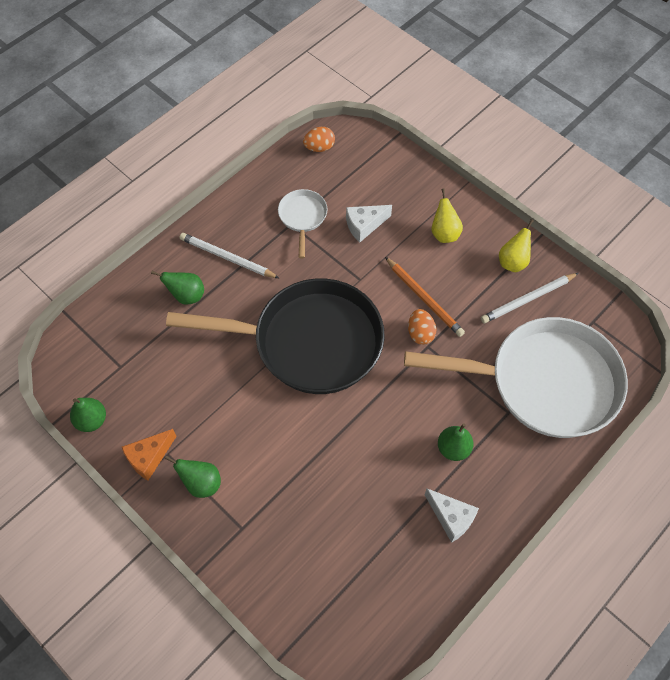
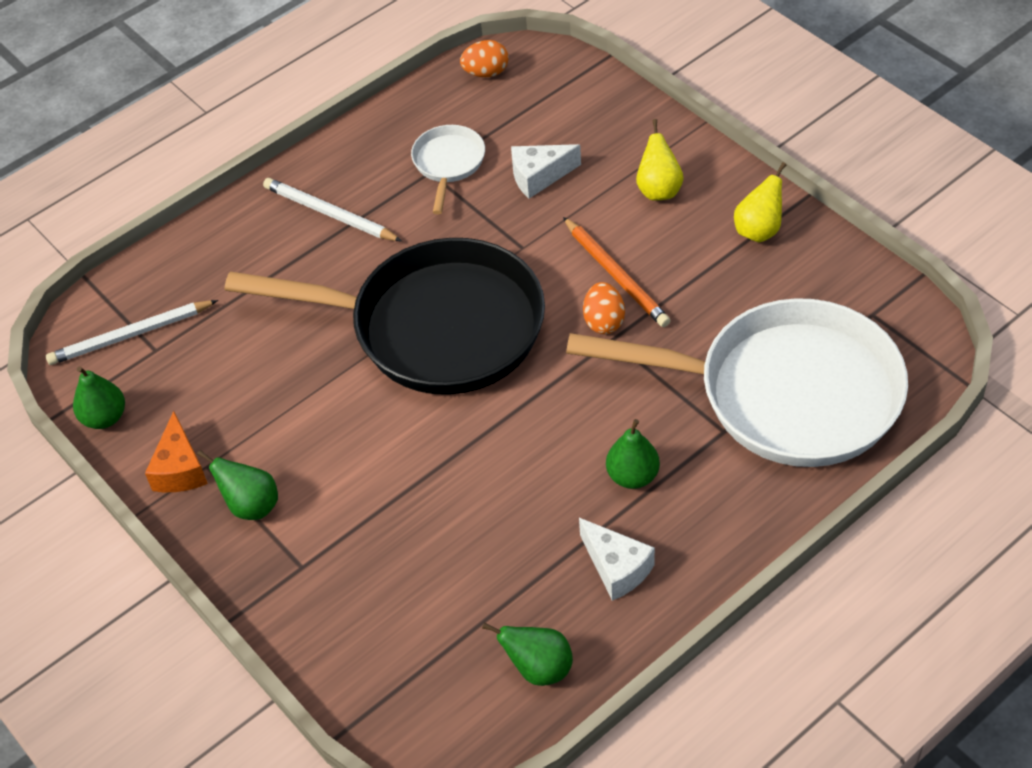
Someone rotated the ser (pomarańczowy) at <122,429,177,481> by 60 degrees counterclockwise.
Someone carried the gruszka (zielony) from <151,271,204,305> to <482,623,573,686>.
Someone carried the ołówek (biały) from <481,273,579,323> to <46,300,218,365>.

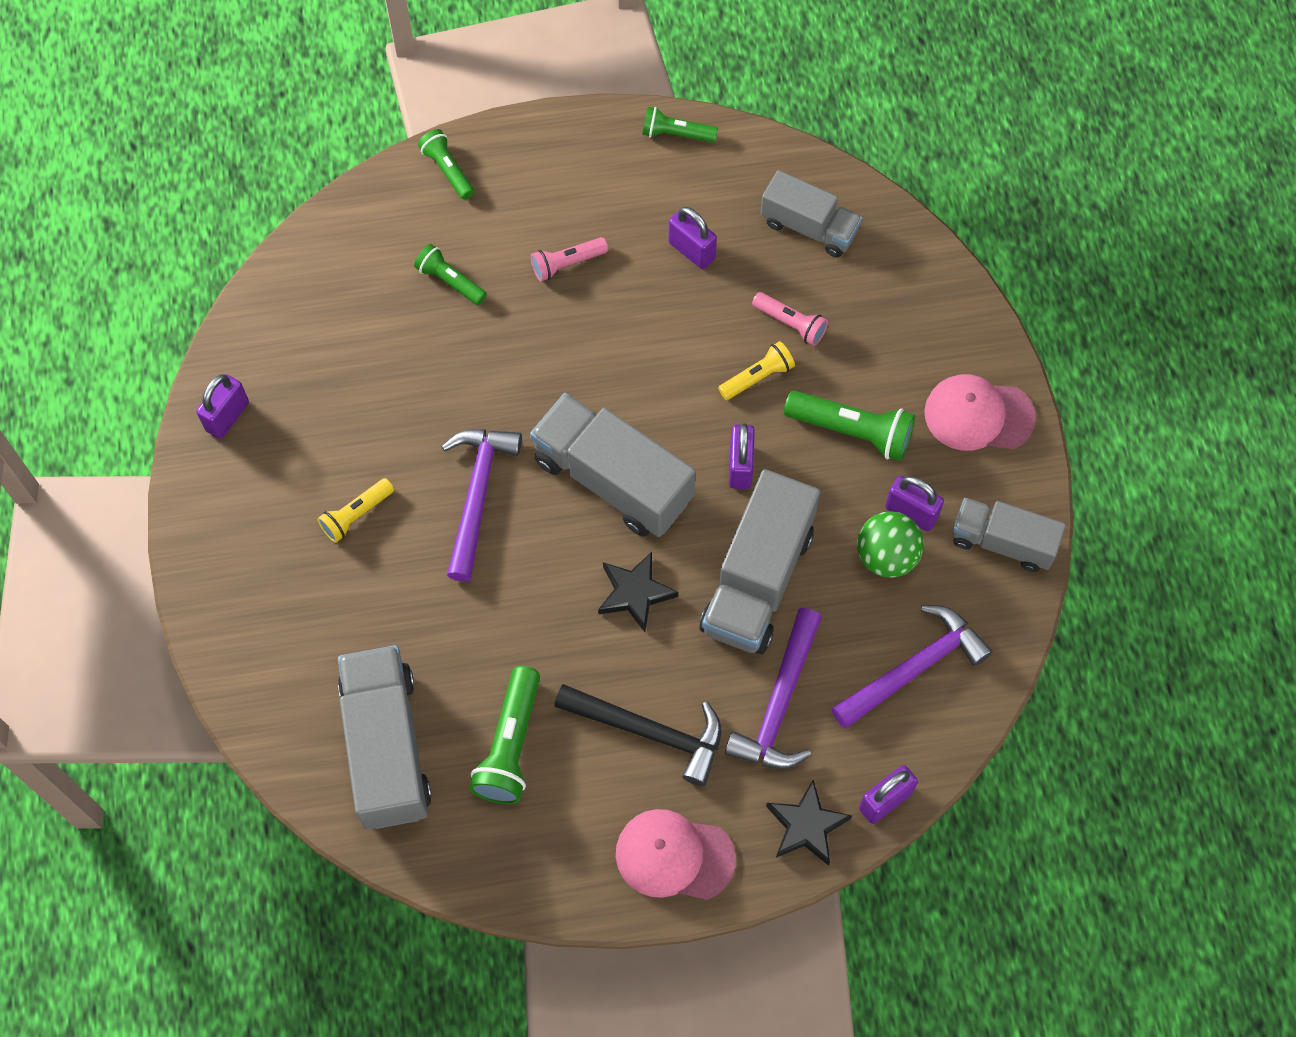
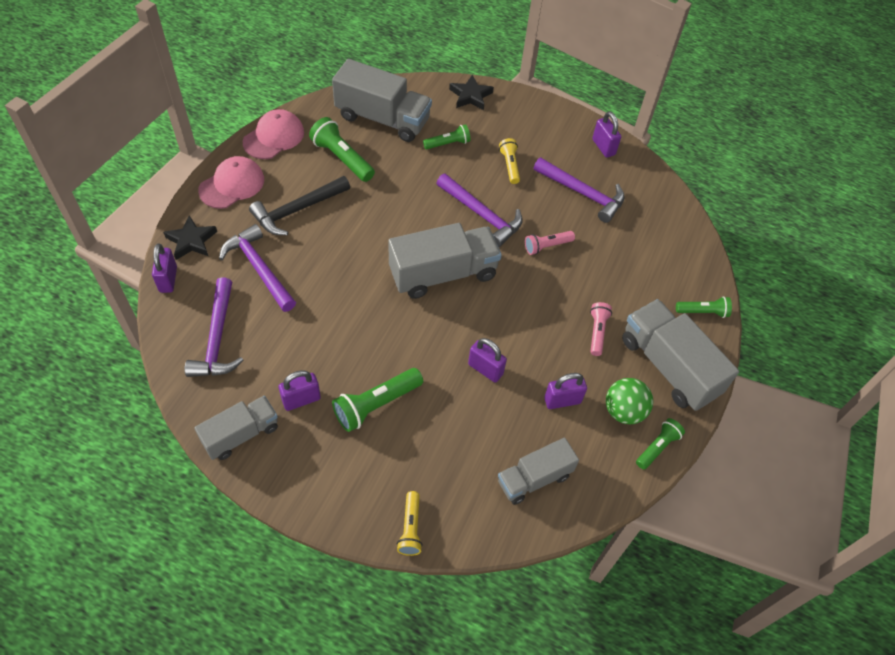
Someone carried the latarka (zielony) from <414,244,487,305> to <423,124,471,149>.
Someone carried the gwiazda (czarny) from <598,552,678,632> to <449,75,494,110>.
Someone carried the ciężarówka (szary) from <699,469,820,654> to <622,299,739,411>.
Someone carried the latarka (żółty) from <718,341,795,400> to <397,491,423,556>.
Someone carried the kłódka (fioletowy) from <729,423,755,489> to <468,338,507,382>.
Someone carried the latarka (różowy) from <752,292,828,346> to <525,231,575,255>.
Someone carried the piłka (zielony) from <857,511,924,578> to <606,378,653,424>.
Someone carried the czapka (różowy) from <924,374,1036,451> to <243,109,304,159>.
Someone put down the młotek (fioletowy) at <534,157,625,223>.

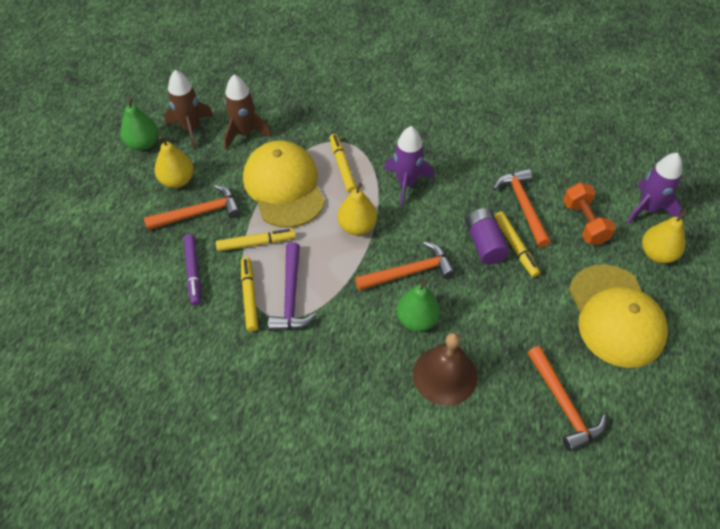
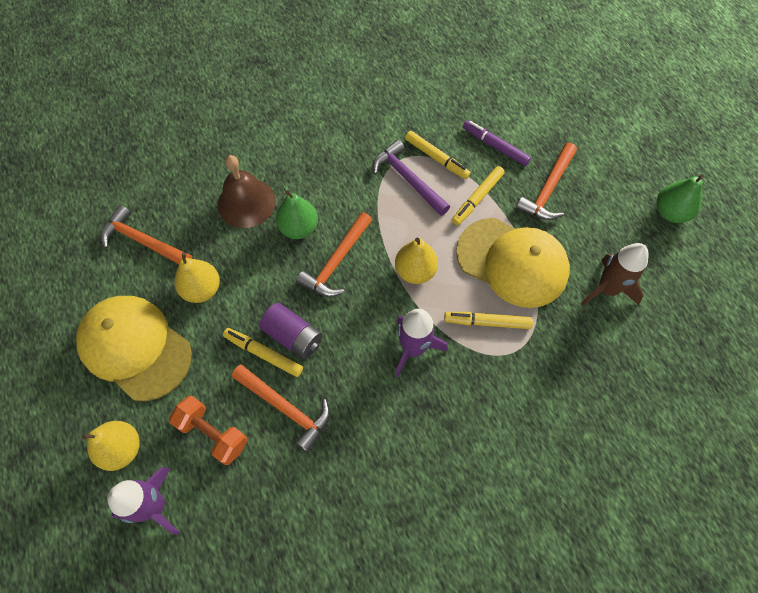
Someone carried the gruszka (żółty) from <155,136,194,188> to <174,252,220,303>.
Someone took away the rakieta (brązowy) at <164,70,213,149>.
Someone rotated the flamaster (żółty) at <330,134,357,193> by 150 degrees clockwise.

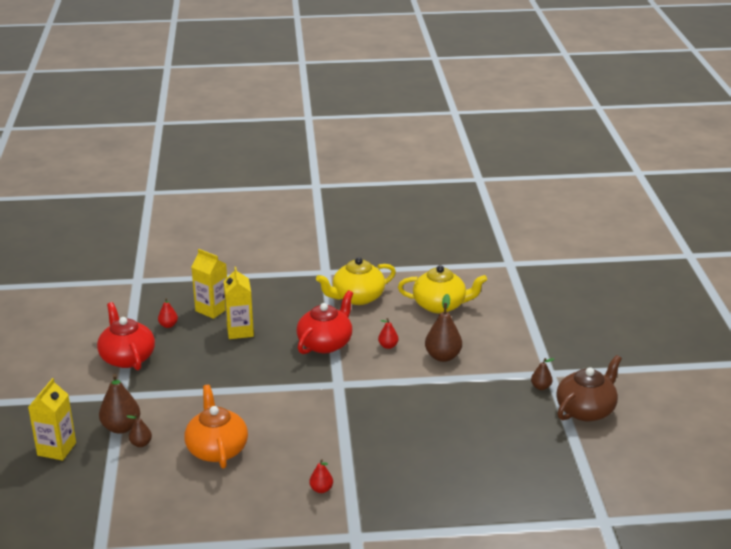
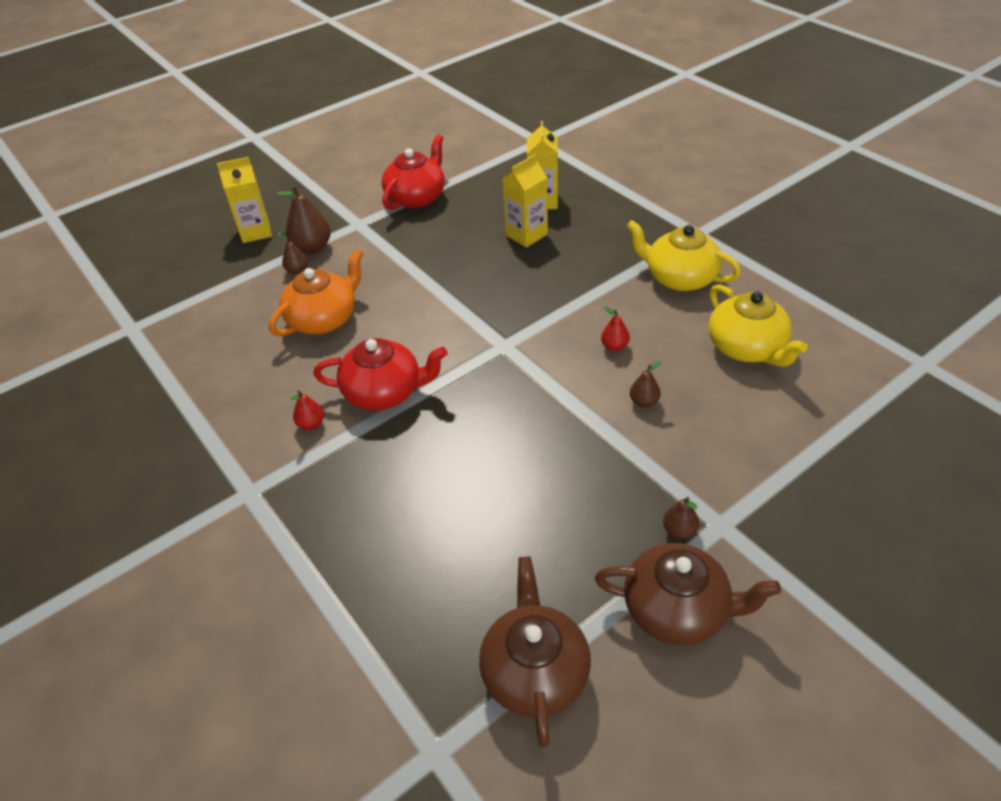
Someone took away the gruszka (czerwony) at <158,298,178,328>.
Someone carried the imbryk (czerwony) from <296,290,353,354> to <313,338,447,410>.
Someone scaled the gruszka (brązowy) at <425,294,462,362> by 0.55.
Someone put down the imbryk (brązowy) at <479,556,591,747>.

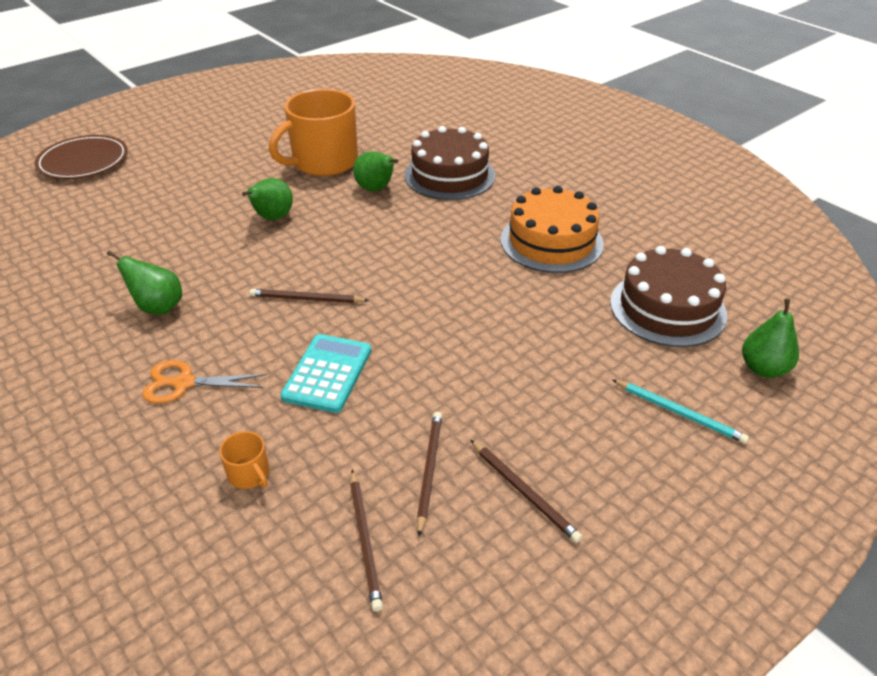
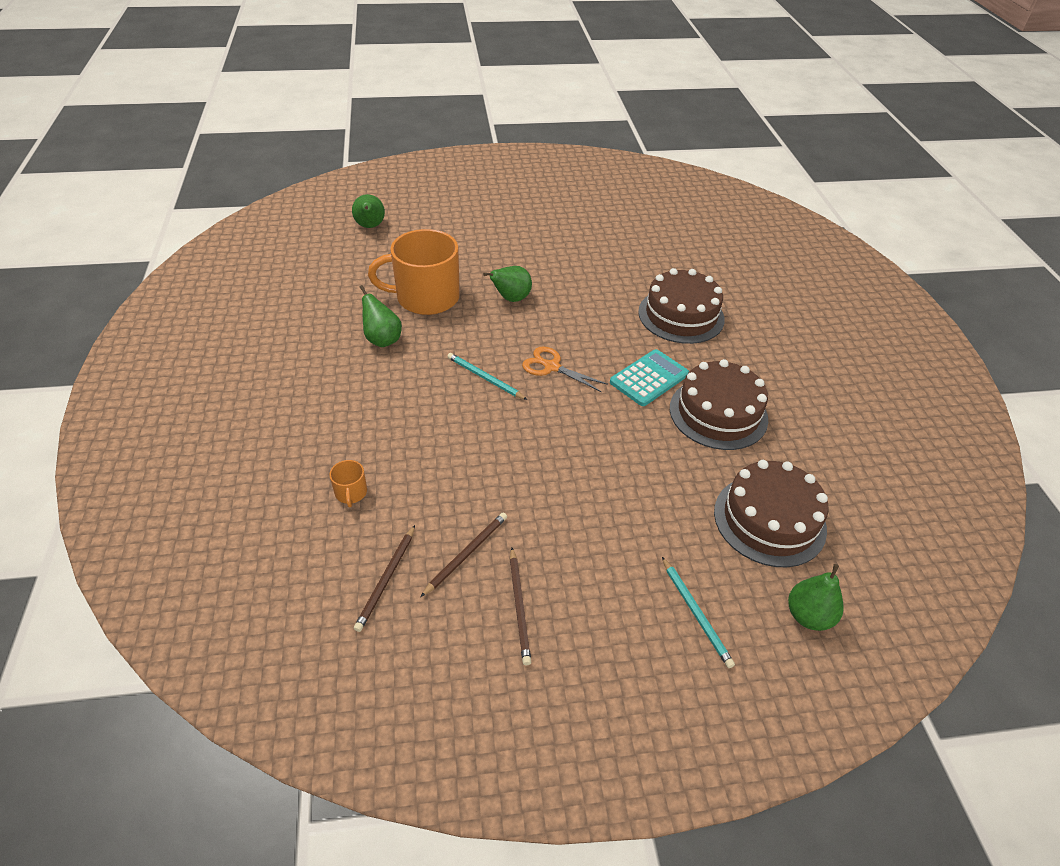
Someone took away the talerz (brązowy) at <34,135,128,179>.
Someone carried the nożyczki (pomarańczowy) from <142,360,267,404> to <522,346,608,392>.
Someone repainted the ołówek (brązowy) at <249,289,369,303>, which became the ołówek (turkusowy) at <447,353,527,400>.
Someone carried the kubek (pomarańczowy) from <269,89,358,176> to <368,229,460,315>.
Someone carried the kalkulator (turkusowy) from <280,334,371,413> to <610,349,689,406>.
Someone carried the gruszka (zielony) from <353,151,398,191> to <352,194,385,228>.
Someone repainted the tort (pomarańczowy) at <501,186,604,273>, which became the tort (brązowy) at <670,359,768,450>.

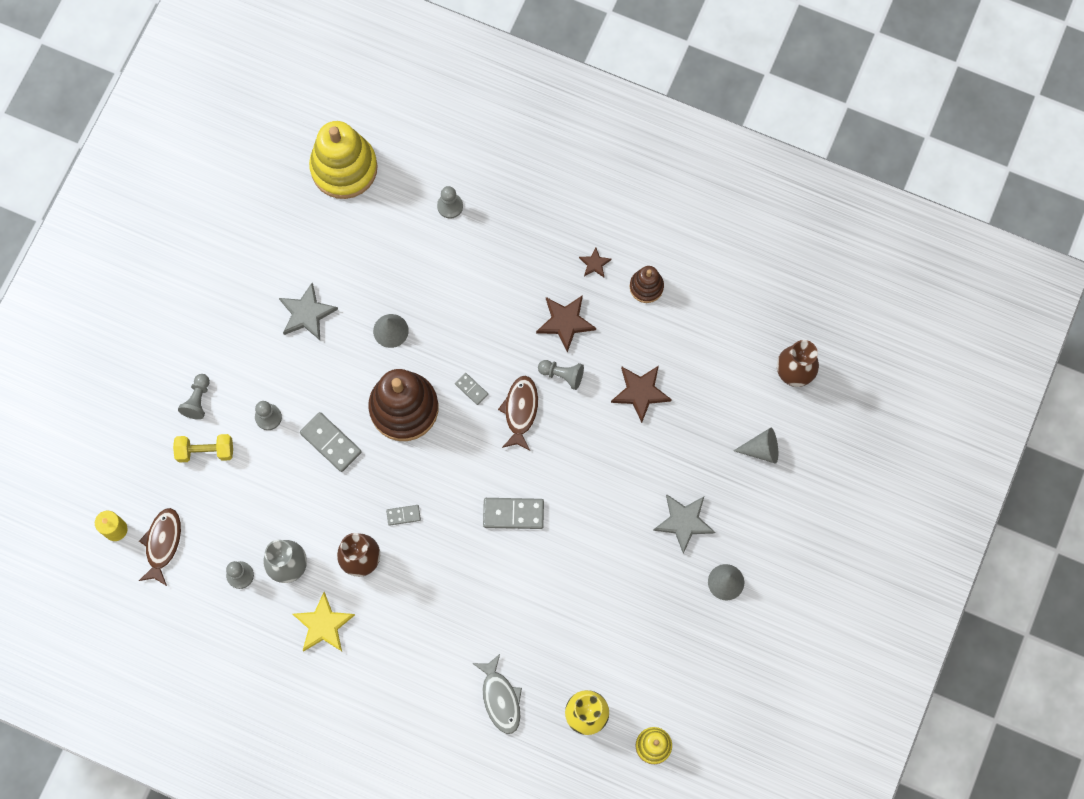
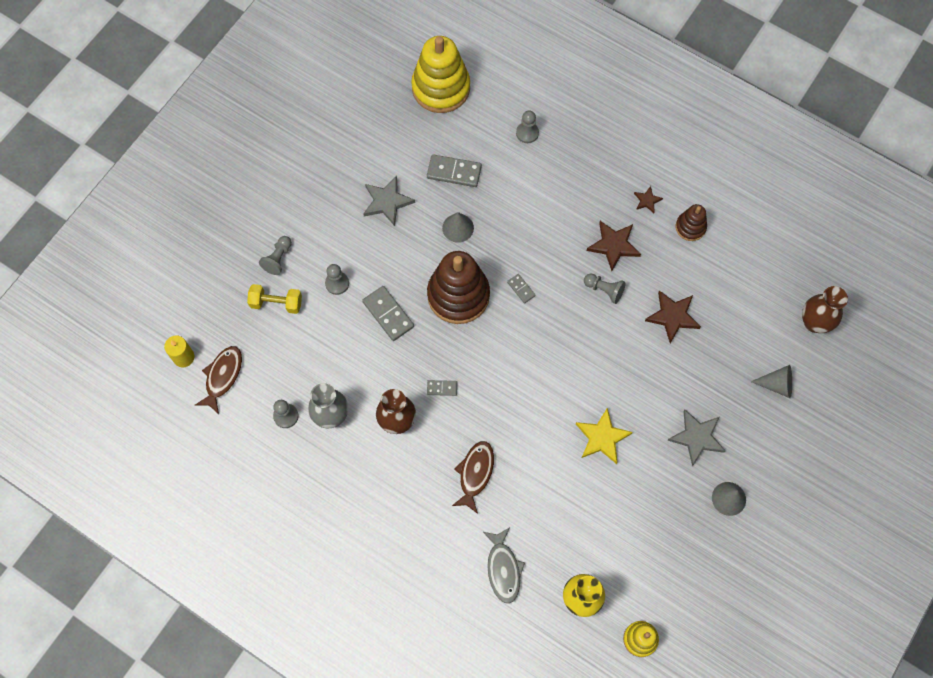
Someone carried the gwiazda (żółty) from <293,592,355,652> to <576,408,633,464>.
Someone carried the kostka domina (szary) from <483,498,544,529> to <427,154,482,187>.
Someone carried the ryba (brązowy) from <498,376,538,451> to <452,441,494,514>.

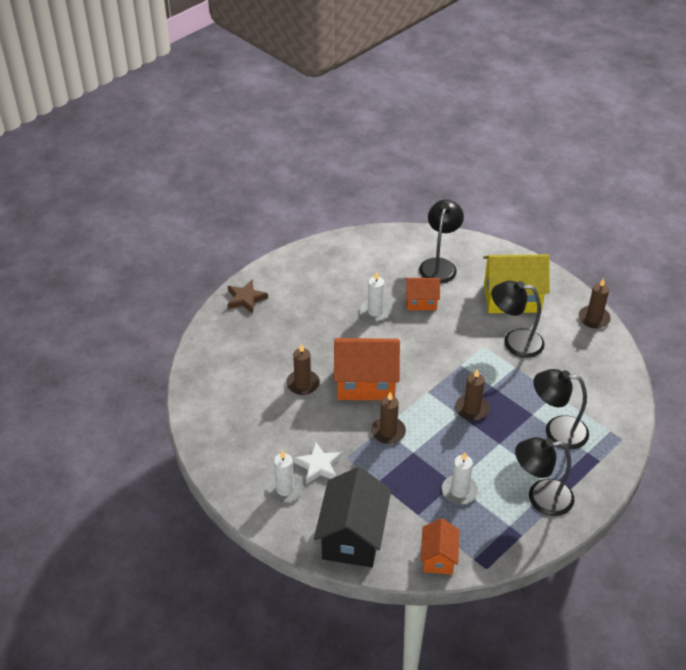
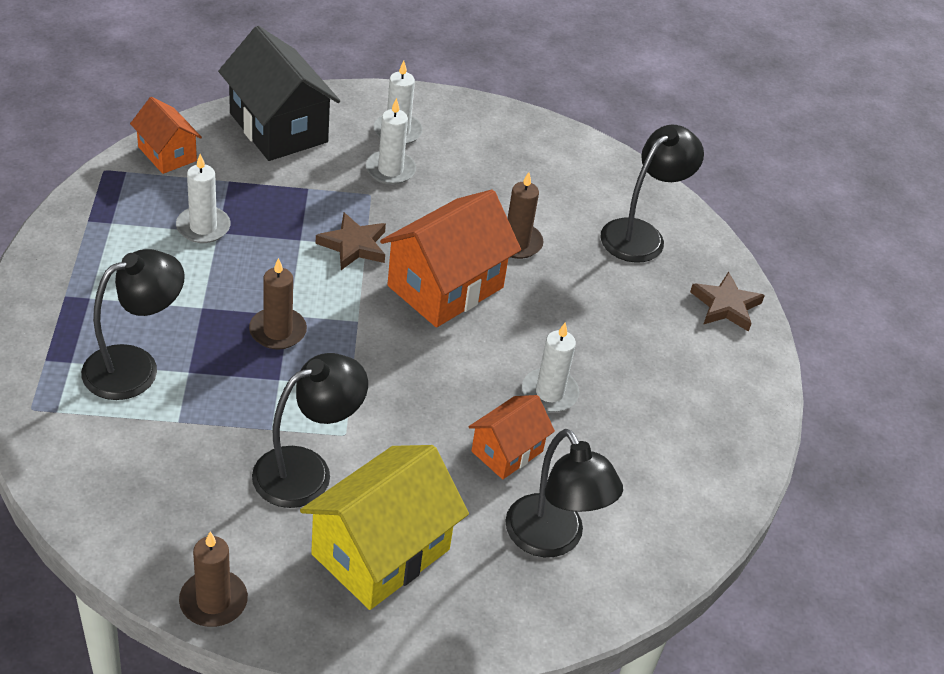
Someone swapped the gwiazda (biały) at <294,441,342,484> for the świeca (biały) at <366,98,416,185>.
Someone swapped the świeca (brązowy) at <371,392,406,444> for the gwiazda (brązowy) at <316,212,386,270>.
Someone carried the lampka (czarny) from <515,437,574,516> to <600,125,704,263>.

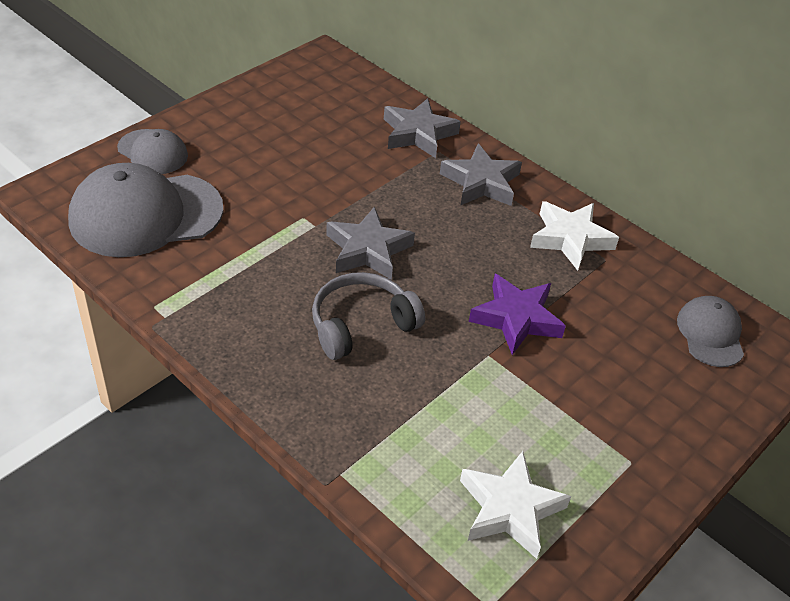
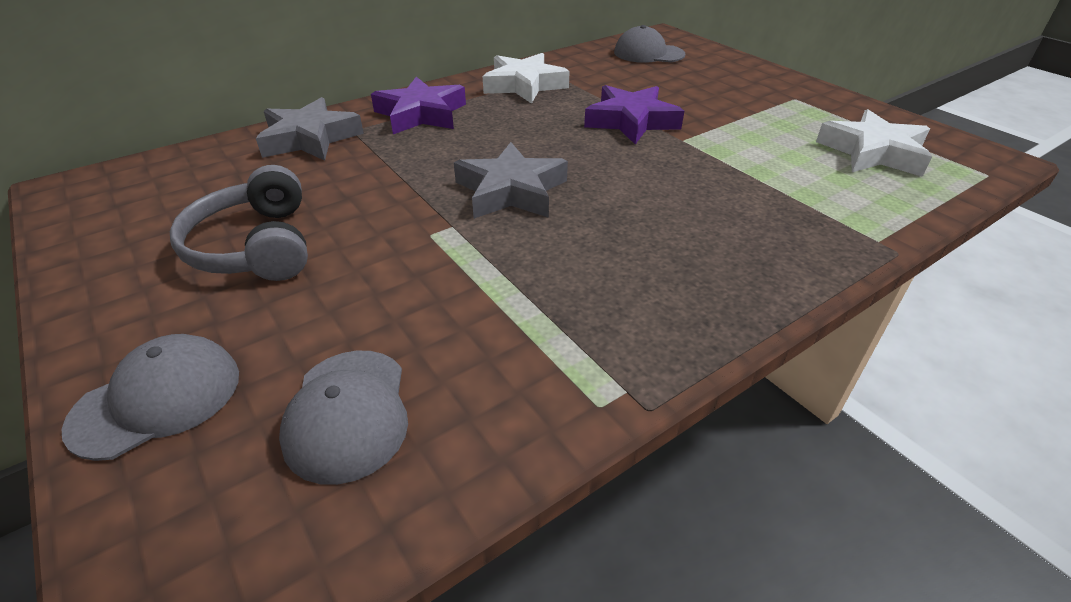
Someone scaled the czapka (szary) at <68,163,224,257> by 0.53.
Someone carried the słuchawki (szary) from <312,272,425,360> to <170,165,308,281>.
Someone repainted the gwiazda (szary) at <440,143,522,206>, which became the gwiazda (fioletowy) at <371,77,466,134>.

